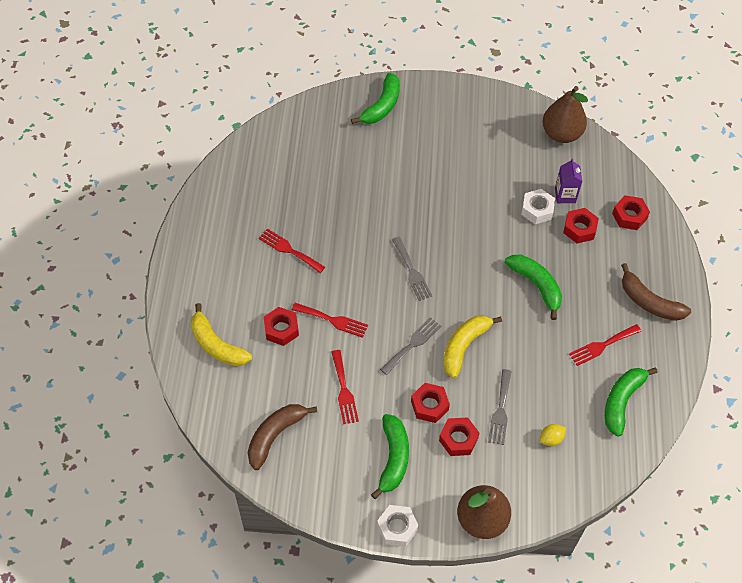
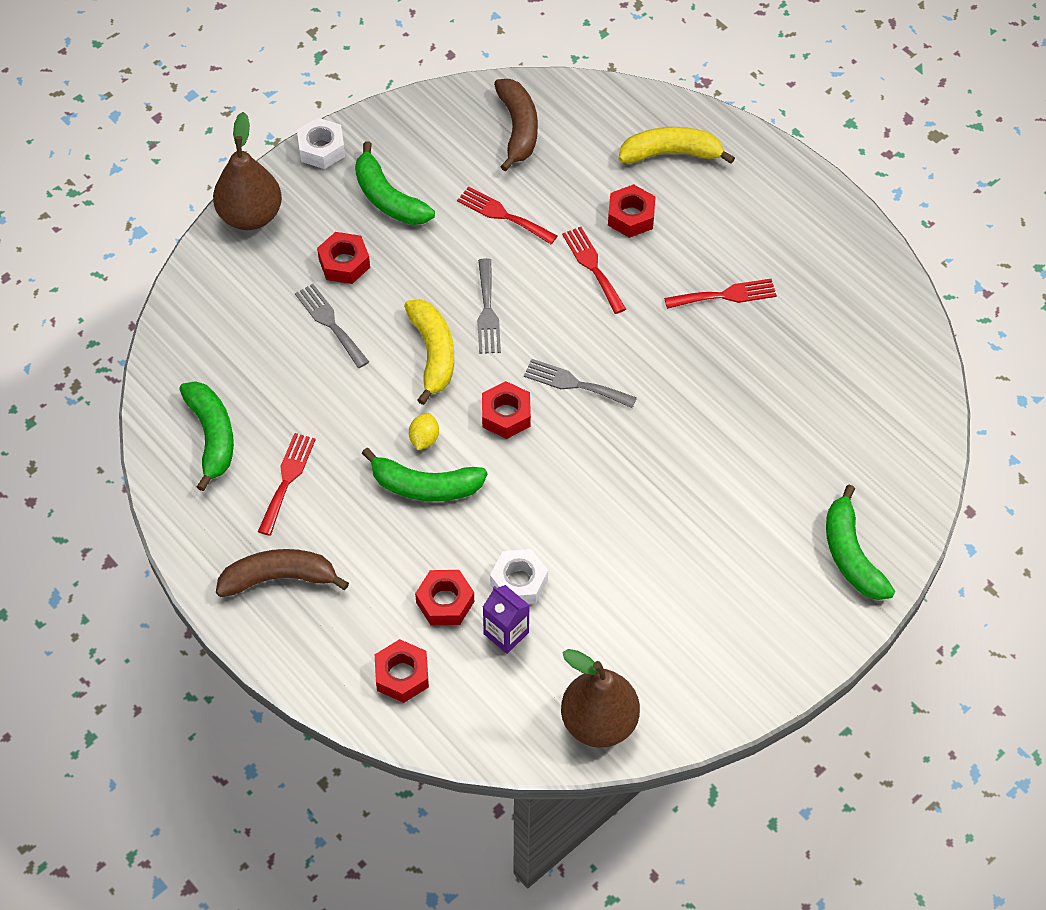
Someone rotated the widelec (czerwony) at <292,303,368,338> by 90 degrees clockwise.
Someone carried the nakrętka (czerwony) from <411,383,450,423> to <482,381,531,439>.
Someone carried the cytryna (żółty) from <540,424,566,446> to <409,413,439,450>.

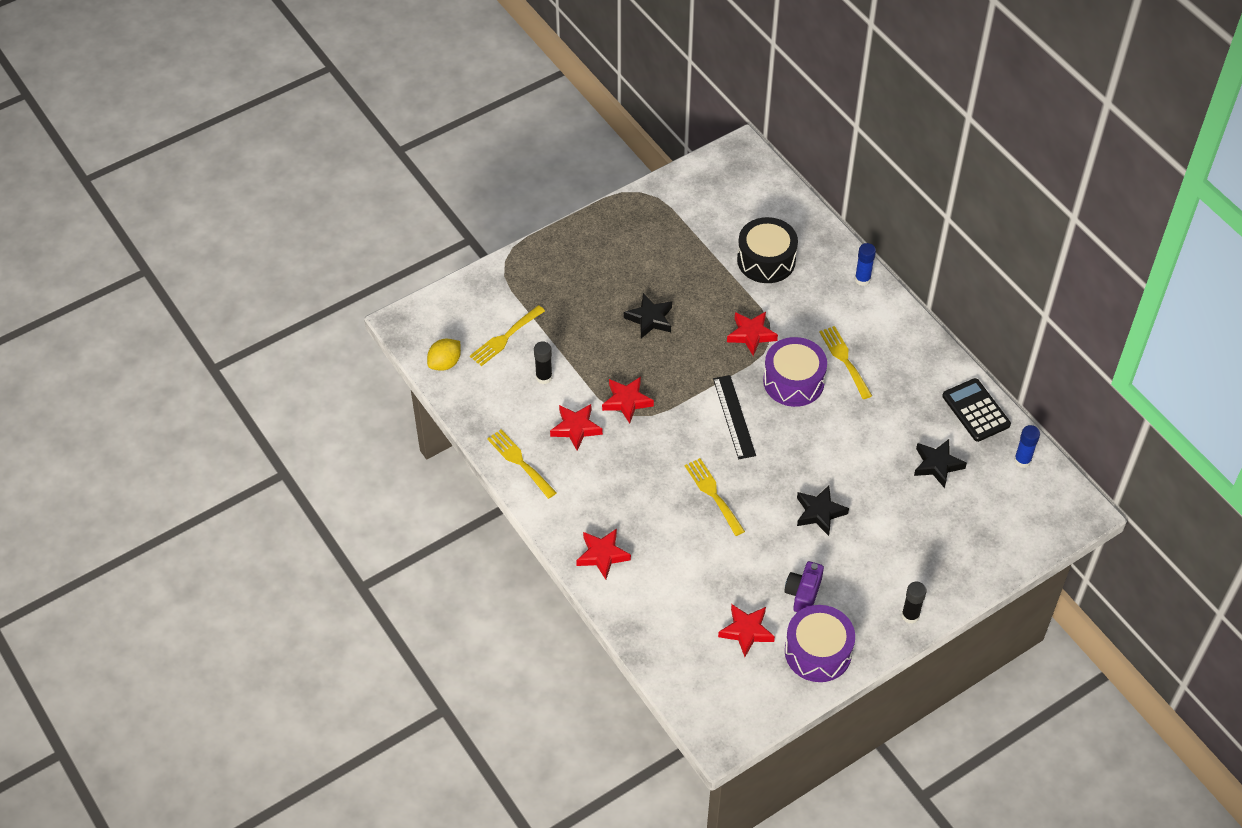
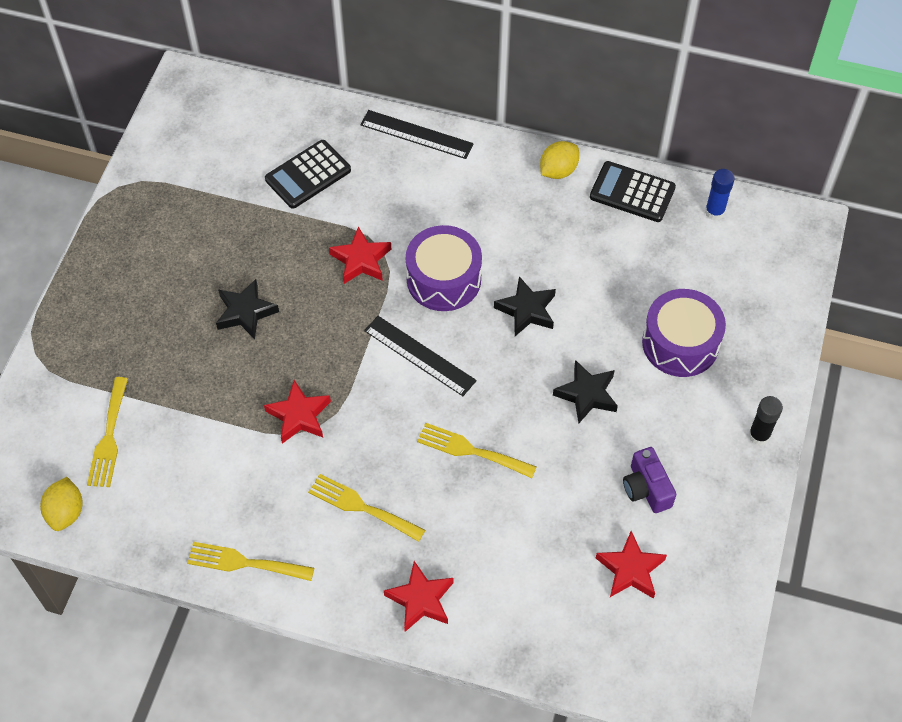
Someone took away the klej w sztyfcie (czarny) at <534,341,552,384>.
Someone took away the gwiazda (czerwony) at <550,404,603,451>.
Someone swapped the bęben (czarny) at <737,217,798,283> for the kalkulator (czarny) at <265,140,351,209>.
Someone carried the bęben (fioletowy) from <785,605,855,682> to <642,289,726,377>.
Someone carried the widelec (żółty) from <819,326,872,399> to <308,474,425,542>.
Someone swapped the klej w sztyfcie (niebieski) at <855,243,876,286> for the linijka (czarny) at <360,110,474,159>.
Someone carried the gwiazda (czarny) from <914,439,967,488> to <494,276,556,336>.
Someone put down the cytryna (żółty) at <540,141,579,179>.

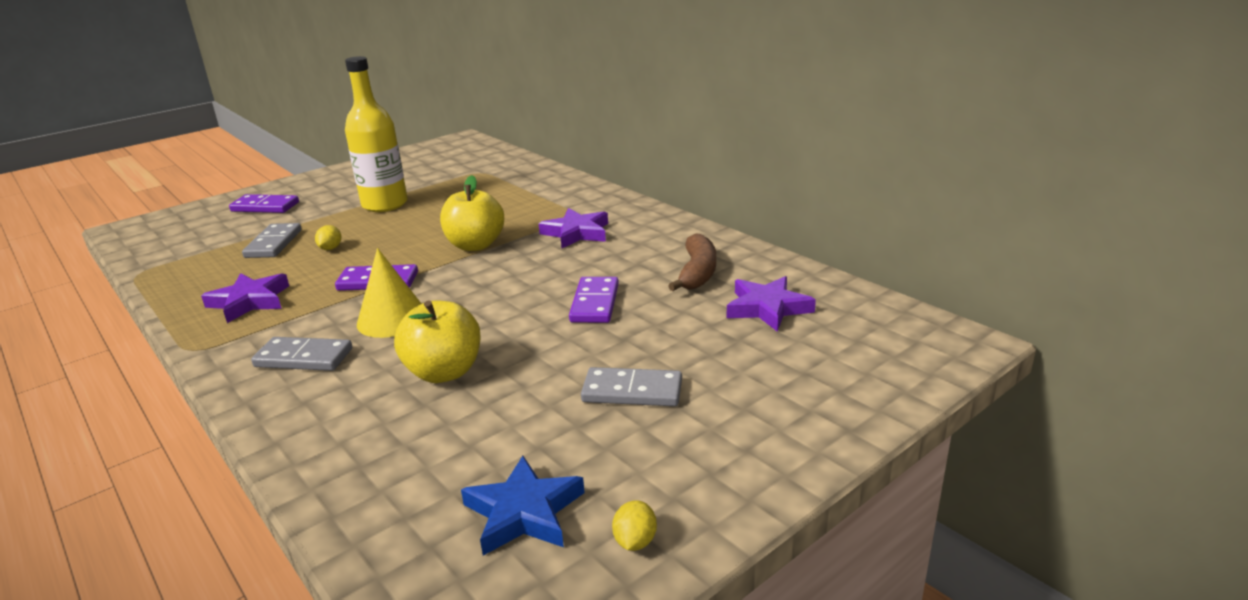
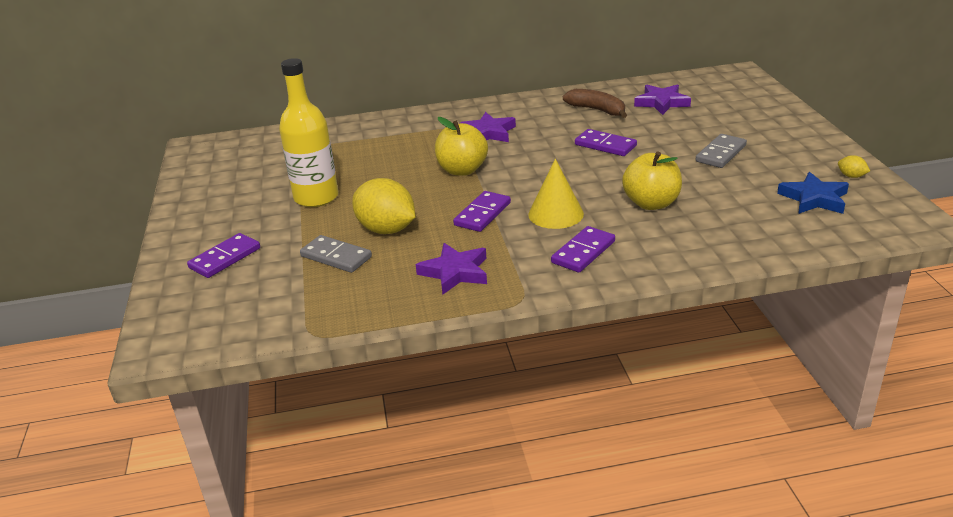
Someone repainted the kostka domina (szary) at <251,337,352,371>, which became the kostka domina (fioletowy) at <551,226,615,273>.
Someone scaled the cytryna (żółty) at <315,225,341,250> by 2.38.

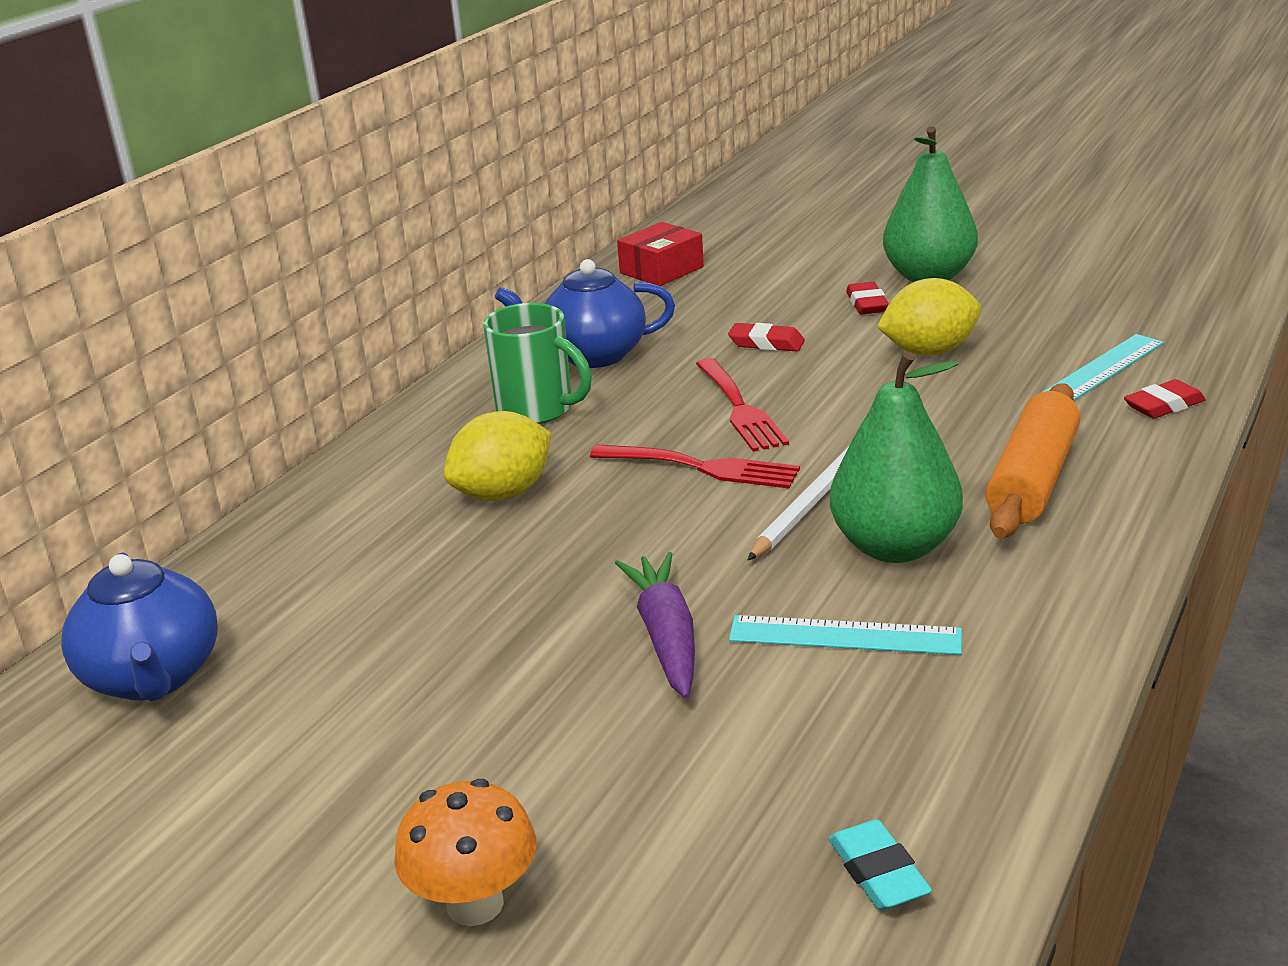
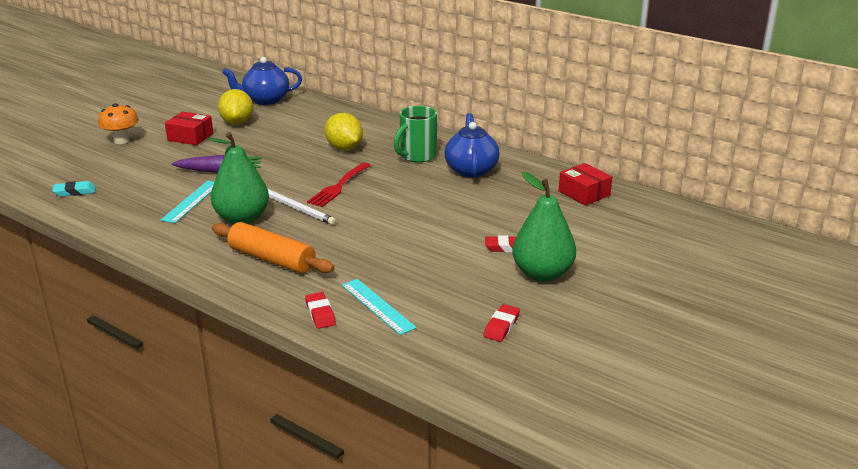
Someone took away the widelec (czerwony) at <696,358,789,452>.
Someone carried the gumka do mazania (czerwony) from <728,323,805,351> to <483,304,520,342>.
Someone carried the cytryna (żółty) from <877,278,981,356> to <218,89,253,125>.
Someone put down the pudełko (czerwony) at <165,111,213,145>.

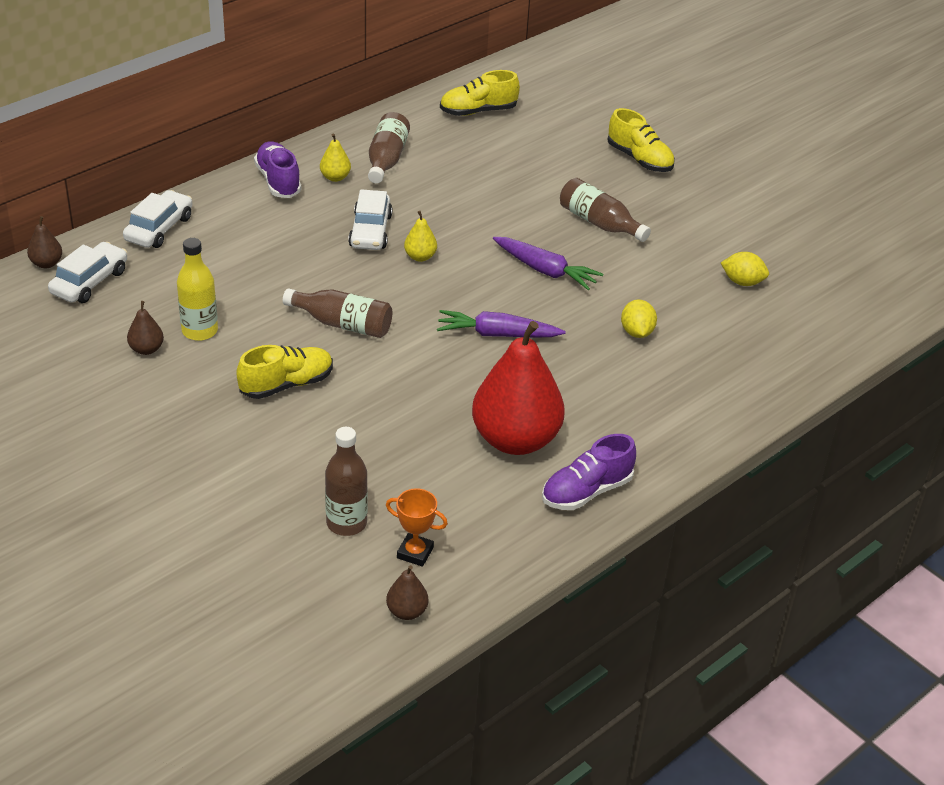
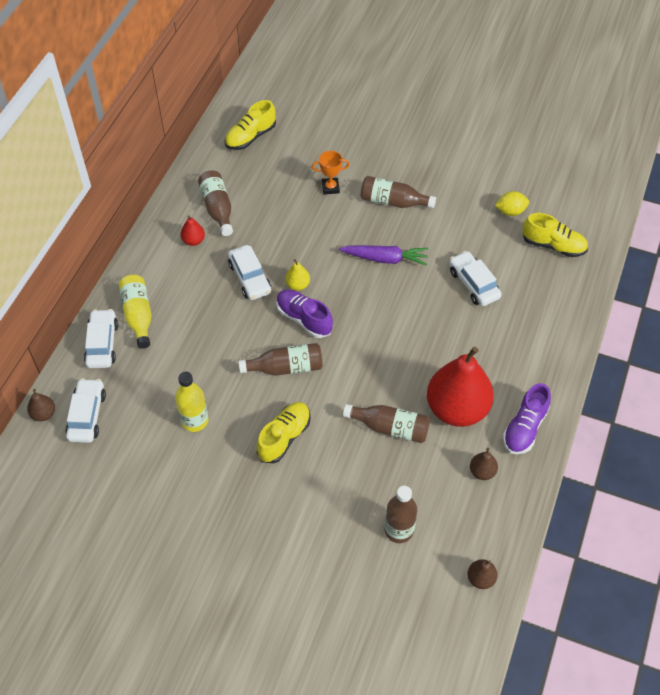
Someone carried the gruszka (brązowy) from <127,301,164,355> to <470,448,498,480>.
Someone carried the but (fioletowy) from <254,141,301,198> to <276,289,333,338>.
Someone repainted the gruszka (żółty) at <320,134,351,182>, which became the gruszka (czerwony) at <181,215,205,246>.
Someone carried the puchar (pomarańczowy) from <386,488,448,567> to <312,151,350,194>.
Someone took away the marchewka (fioletowy) at <437,310,565,337>.
Someone carried the but (żółty) from <608,108,675,172> to <522,213,588,257>.
Someone swapped the cytryna (żółty) at <621,300,657,338> for the samochód (biały) at <449,251,502,306>.
Someone put down the butelka (żółty) at <119,275,152,349>.
Someone put down the butelka (brązowy) at <343,404,430,443>.

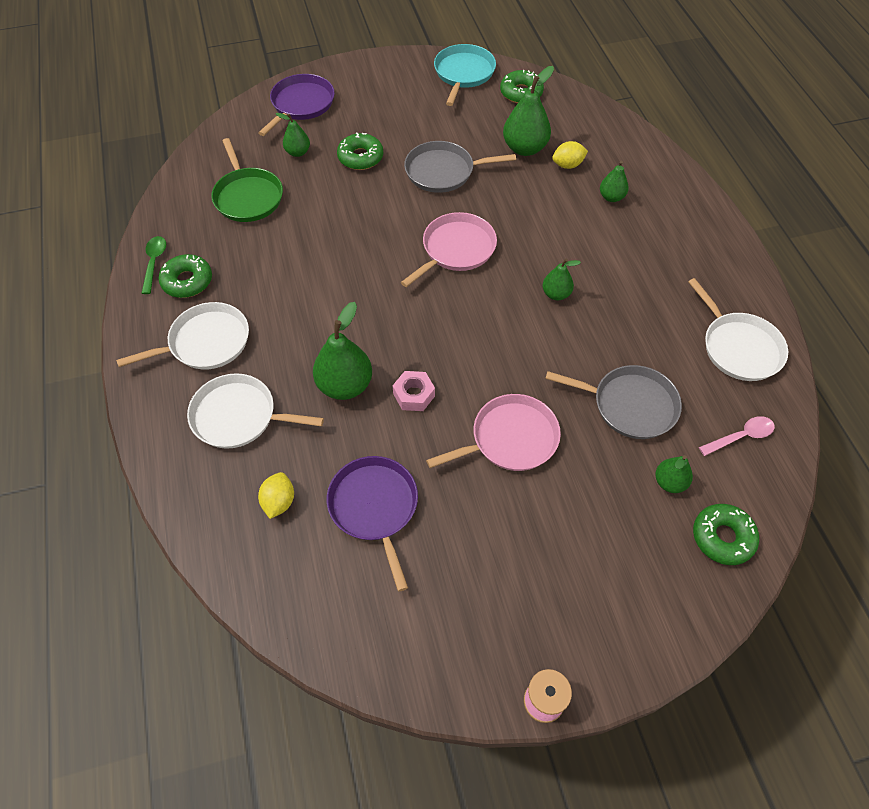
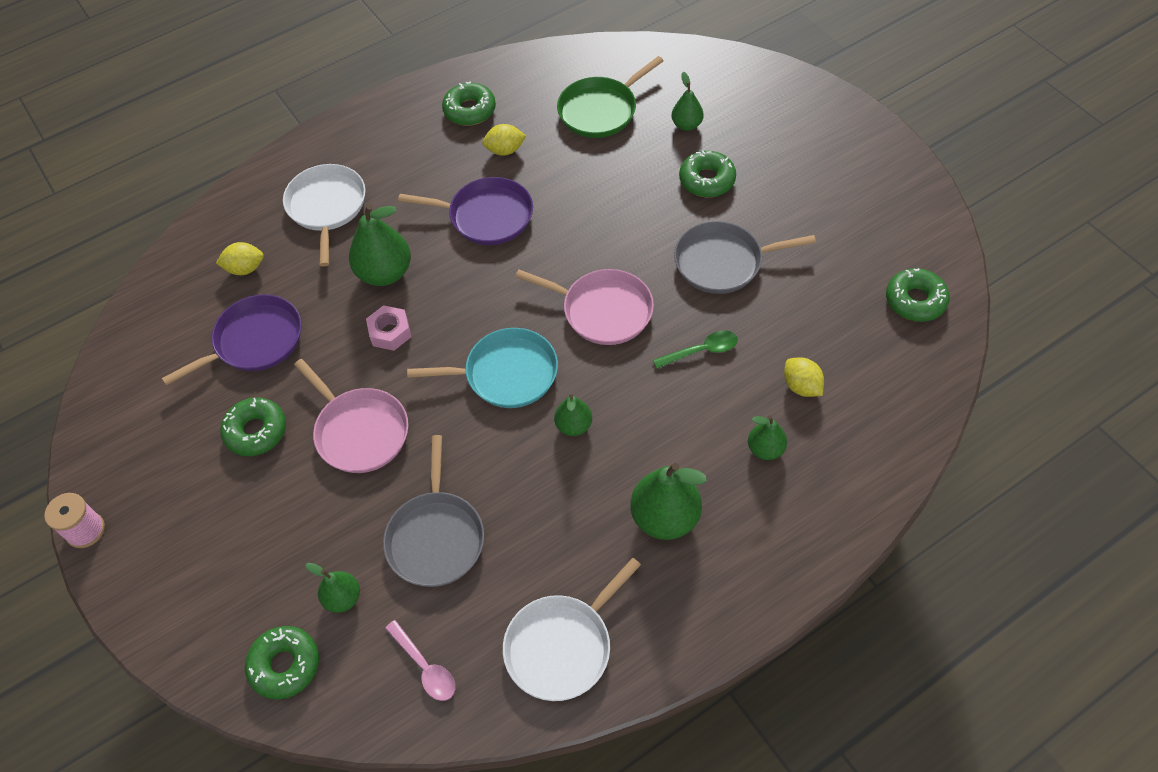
Someone took away the patelnia (biały) at <116,302,249,369>.
Someone carried the łyżka (zielony) from <142,236,166,294> to <653,331,738,369>.
Someone carried the patelnia (fioletowy) from <258,74,335,136> to <398,177,533,245>.
Someone rotated the patelnia (szary) at <404,141,516,193> by 75 degrees counterclockwise.
Someone carried the patelnia (turkusowy) from <434,44,496,106> to <407,328,558,408>.
Someone carried the gruszka (zielony) from <503,66,554,156> to <630,463,707,540>.
Someone put down the donut (zielony) at <220,397,286,456>.
Someone put down the cytryna (żółty) at <482,124,526,156>.

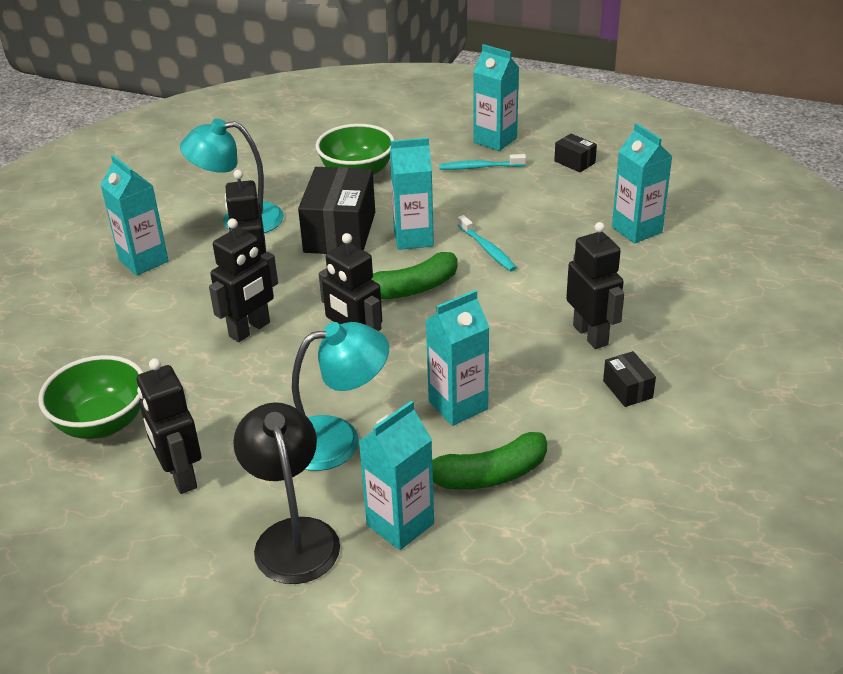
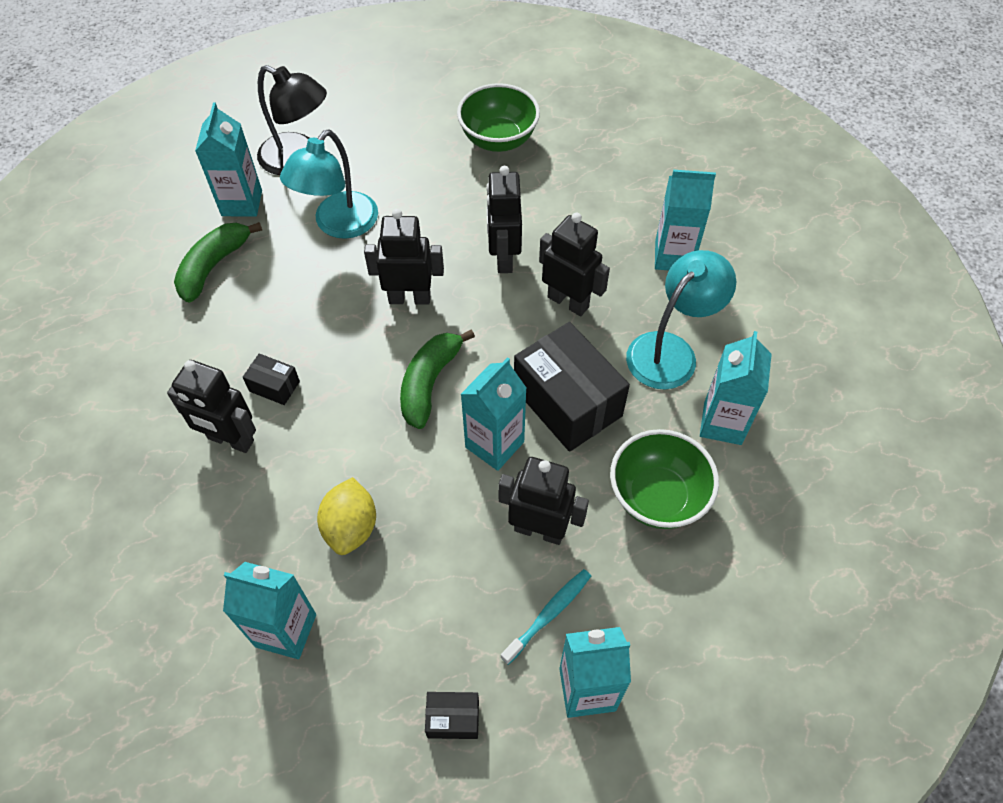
Someone carried the robot (czarny) from <137,358,201,494> to <498,457,589,545>.
Someone carried the karton mleka (turkusowy) from <426,290,490,426> to <700,331,772,445>.
Someone took away the szczoteczka do zębów (turkusowy) at <458,215,517,271>.
Someone carried the pudełko (czarny) from <603,351,656,407> to <243,353,300,405>.
Someone put down the cytryna (żółty) at <317,477,376,555>.

